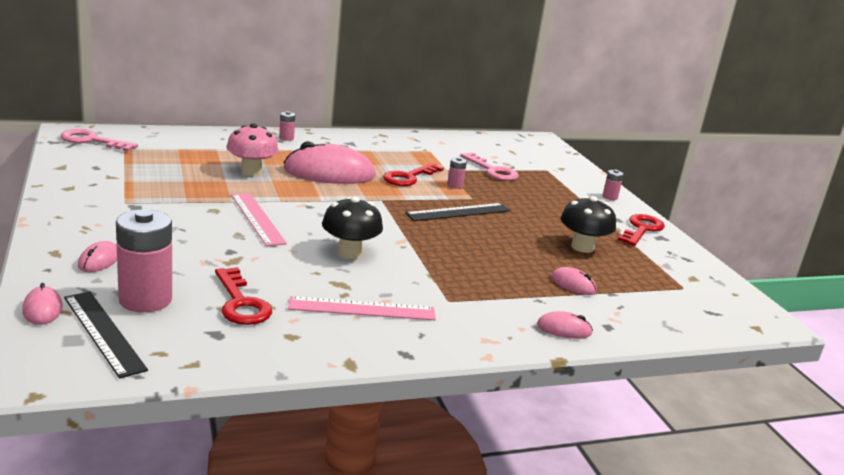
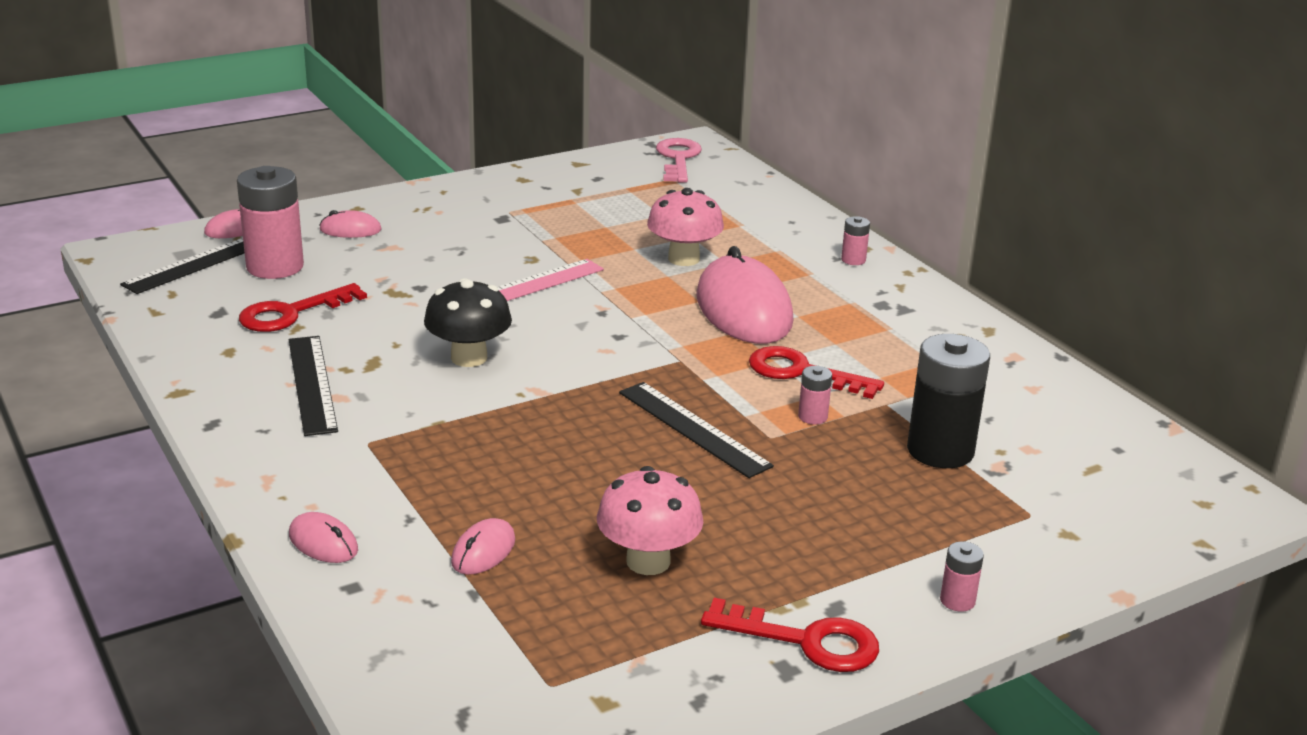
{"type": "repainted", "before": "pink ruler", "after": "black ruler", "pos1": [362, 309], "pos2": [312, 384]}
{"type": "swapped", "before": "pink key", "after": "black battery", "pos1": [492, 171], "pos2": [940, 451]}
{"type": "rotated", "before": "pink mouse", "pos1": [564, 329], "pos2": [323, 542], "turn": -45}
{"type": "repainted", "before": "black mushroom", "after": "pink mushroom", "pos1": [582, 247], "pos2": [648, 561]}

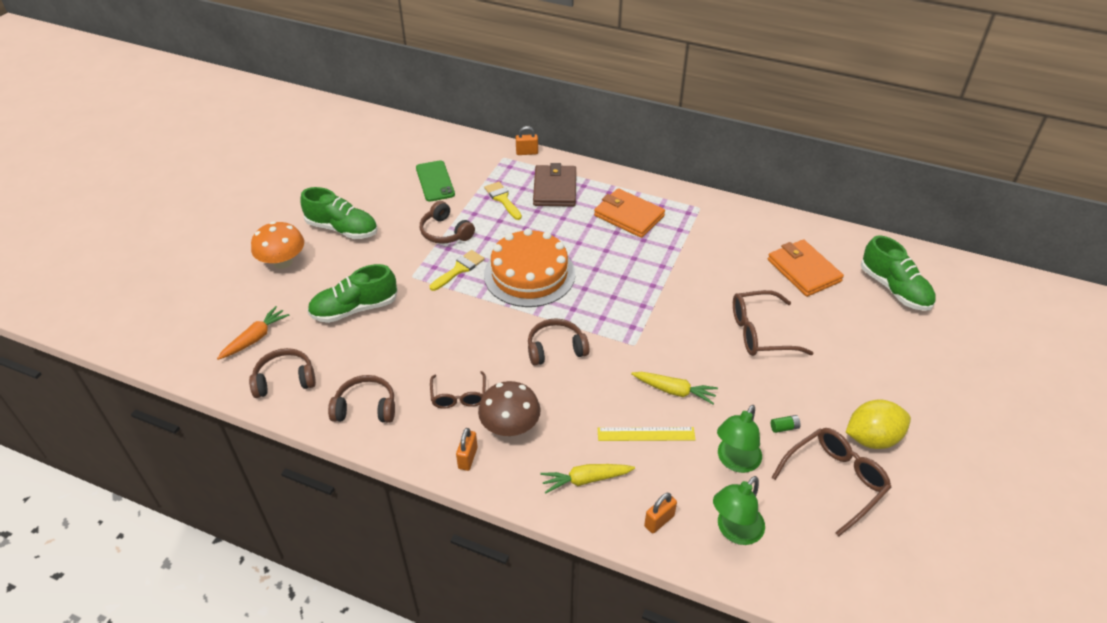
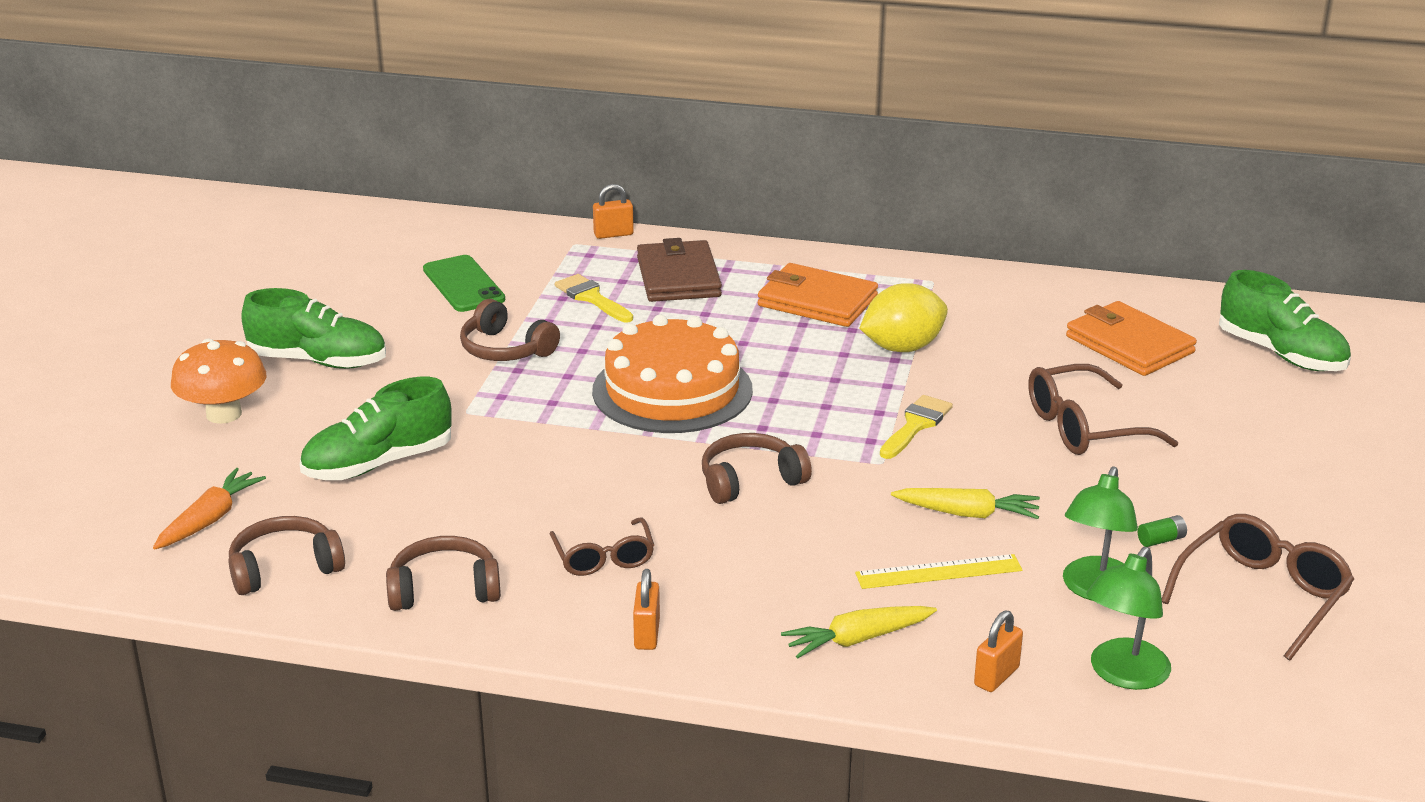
{"type": "shifted", "before": "yellow brush", "pos1": [459, 269], "pos2": [916, 425]}
{"type": "gone", "before": "brown mushroom", "pos1": [510, 426]}
{"type": "shifted", "before": "yellow lemon", "pos1": [872, 438], "pos2": [902, 347]}

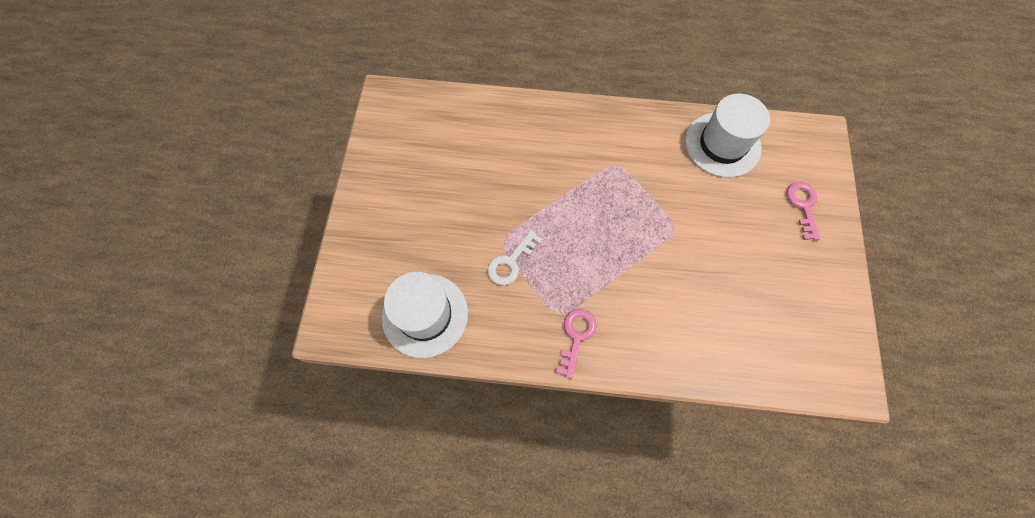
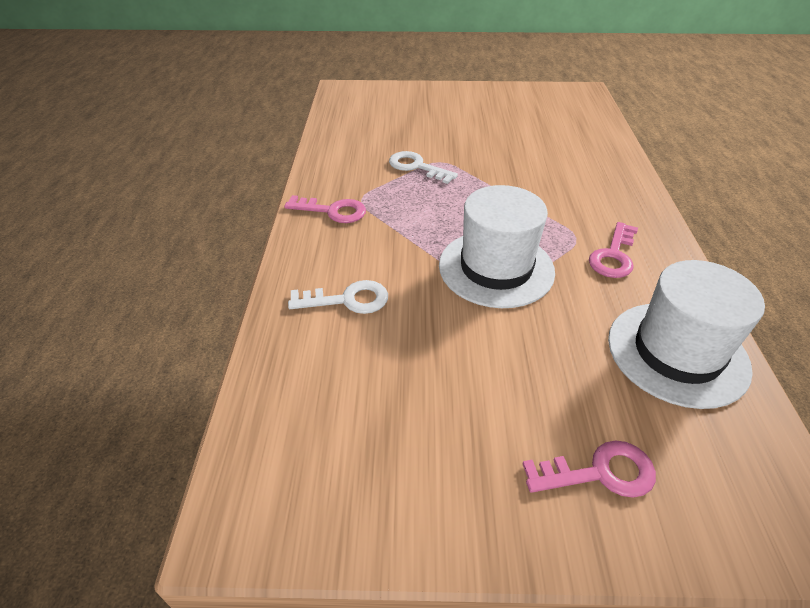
{"type": "shifted", "before": "white hat", "pos1": [425, 315], "pos2": [496, 268]}
{"type": "new", "after": "white key", "pos2": [347, 300]}
{"type": "new", "after": "pink key", "pos2": [613, 255]}

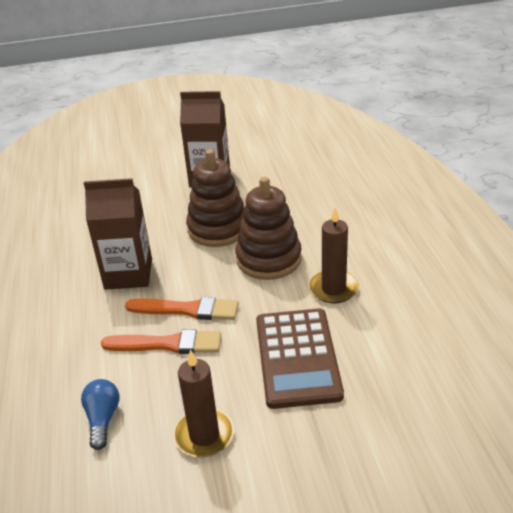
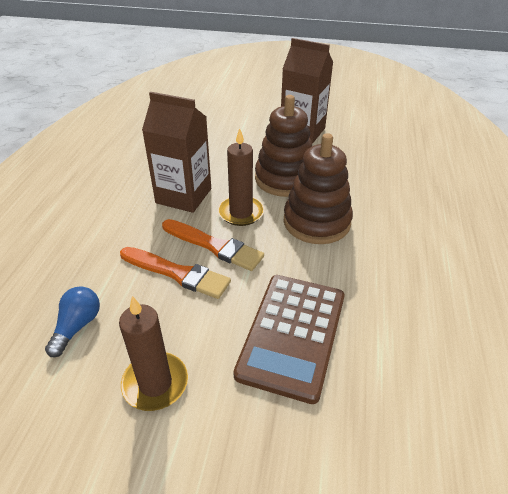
{"type": "shifted", "before": "brown candle", "pos1": [333, 289], "pos2": [241, 213]}

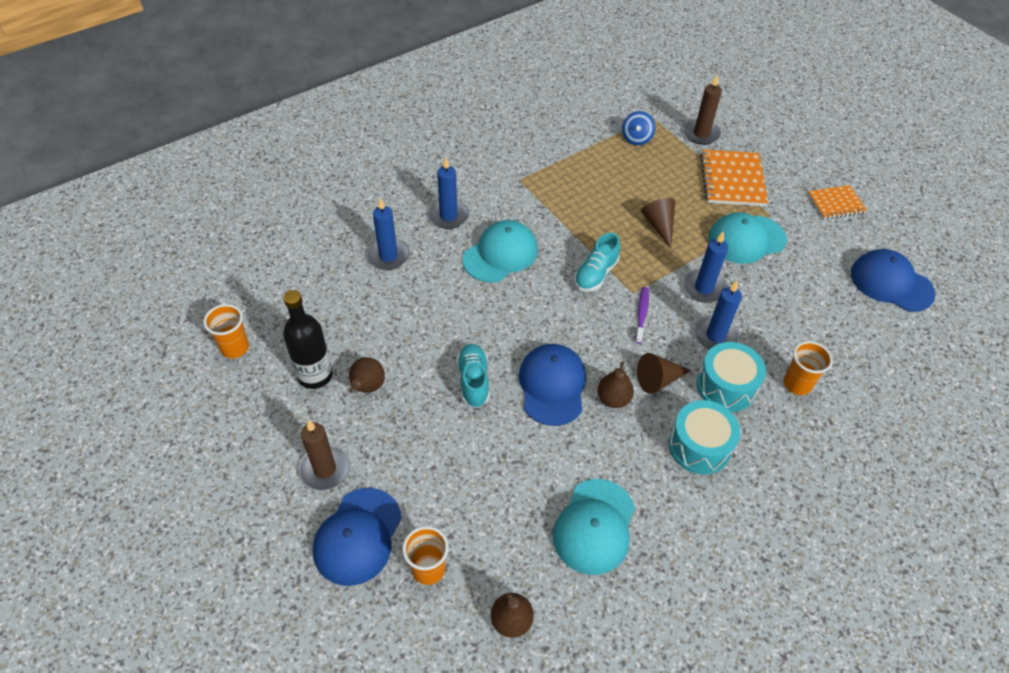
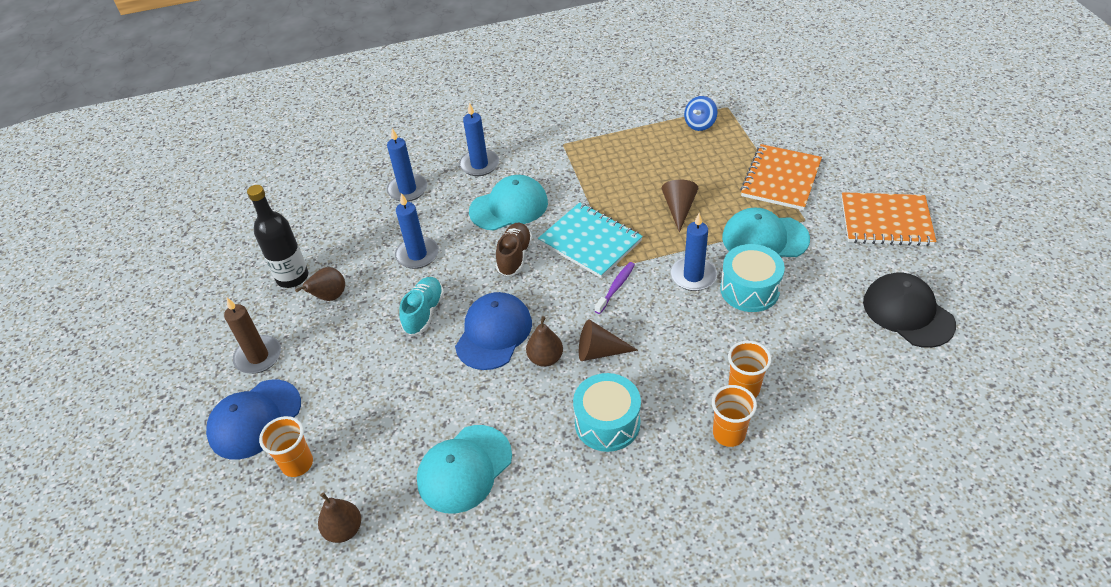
{"type": "shifted", "before": "orange cup", "pos1": [235, 348], "pos2": [728, 434]}
{"type": "swapped", "before": "turquoise shoe", "after": "turquoise notebook", "pos1": [595, 274], "pos2": [590, 242]}
{"type": "gone", "before": "brown candle", "pos1": [701, 134]}
{"type": "shifted", "before": "blue candle", "pos1": [715, 335], "pos2": [417, 255]}
{"type": "shifted", "before": "turquoise drum", "pos1": [726, 386], "pos2": [749, 289]}
{"type": "scaled", "before": "orange notebook", "pos1": [836, 203], "pos2": [886, 221], "scale": 1.6}
{"type": "repainted", "before": "blue cap", "after": "black cap", "pos1": [891, 283], "pos2": [908, 312]}
{"type": "new", "after": "brown shoe", "pos2": [514, 256]}

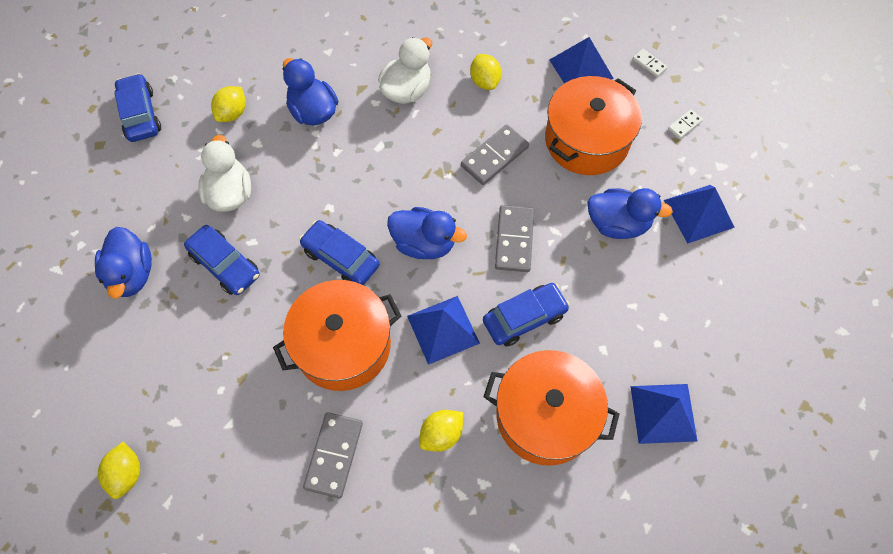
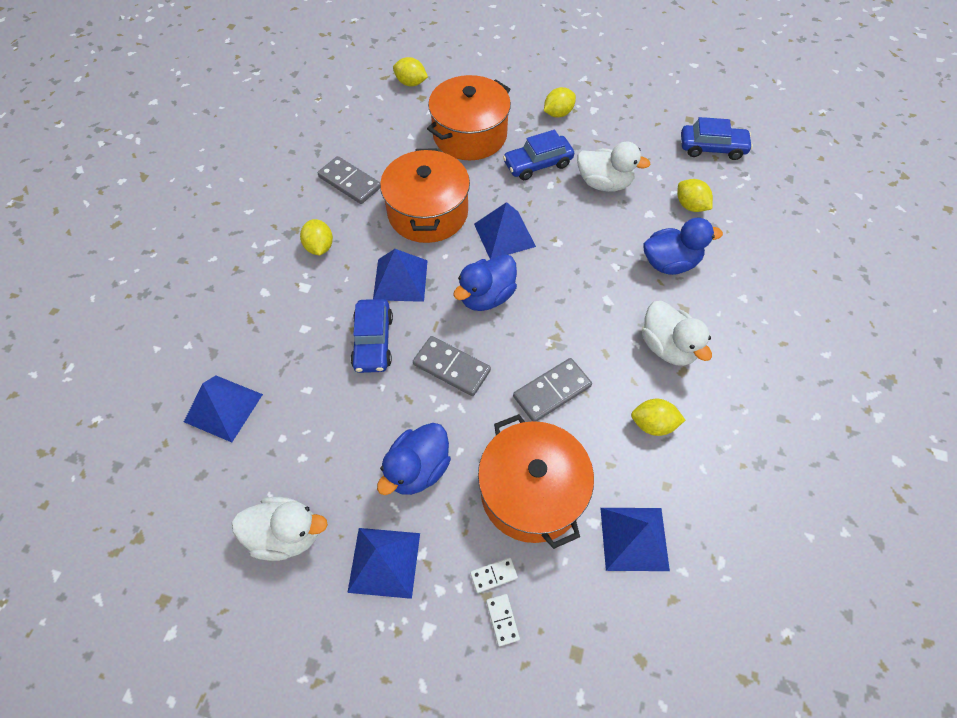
{"type": "swapped", "before": "blue duck", "after": "yellow lemon", "pos1": [132, 274], "pos2": [558, 113]}
{"type": "swapped", "before": "blue car", "after": "blue pyramid", "pos1": [341, 258], "pos2": [504, 235]}
{"type": "rotated", "before": "grey domino", "pos1": [494, 156], "pos2": [552, 391], "turn": 75}
{"type": "shifted", "before": "orange pot", "pos1": [545, 415], "pos2": [470, 135]}
{"type": "shifted", "before": "white domino", "pos1": [649, 64], "pos2": [493, 575]}
{"type": "new", "after": "white duck", "pos2": [287, 534]}

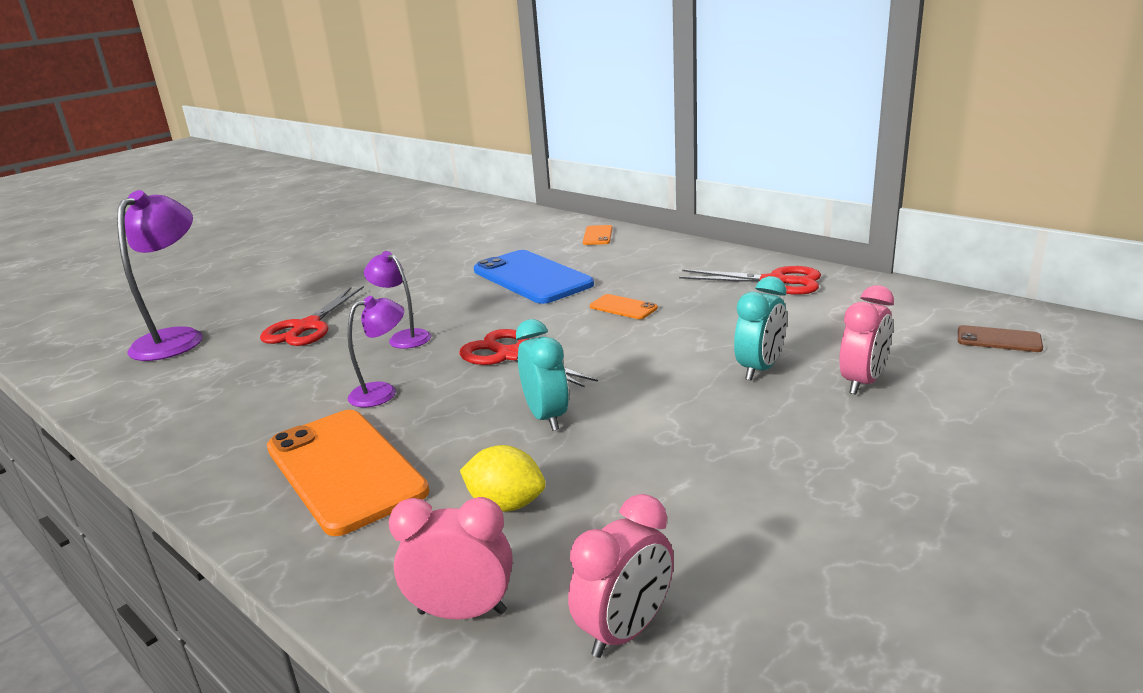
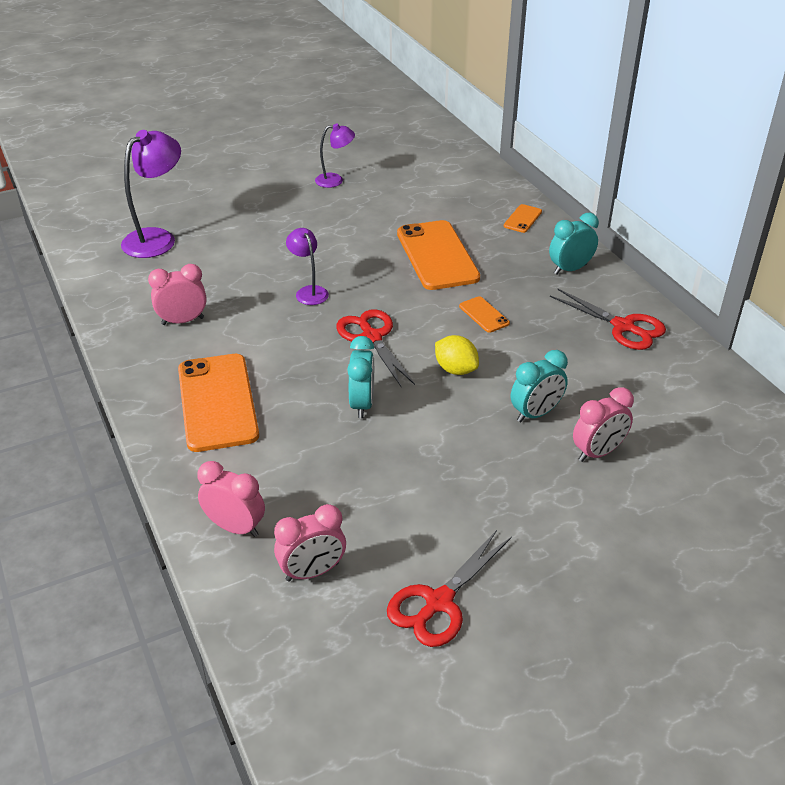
{"type": "shifted", "before": "red scissors", "pos1": [307, 327], "pos2": [439, 602]}
{"type": "shifted", "before": "purple lamp", "pos1": [382, 392], "pos2": [335, 180]}
{"type": "shifted", "before": "yellow lemon", "pos1": [506, 504], "pos2": [455, 369]}
{"type": "repainted", "before": "blue phone", "after": "orange phone", "pos1": [532, 278], "pos2": [437, 255]}
{"type": "gone", "before": "brown phone", "pos1": [998, 340]}
{"type": "new", "after": "pink clock", "pos2": [183, 321]}
{"type": "new", "after": "turquoise clock", "pos2": [570, 269]}

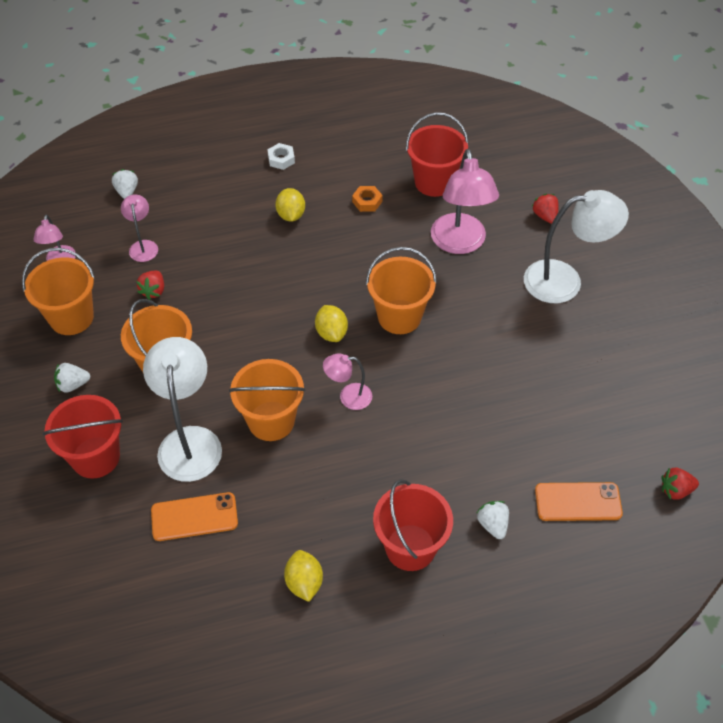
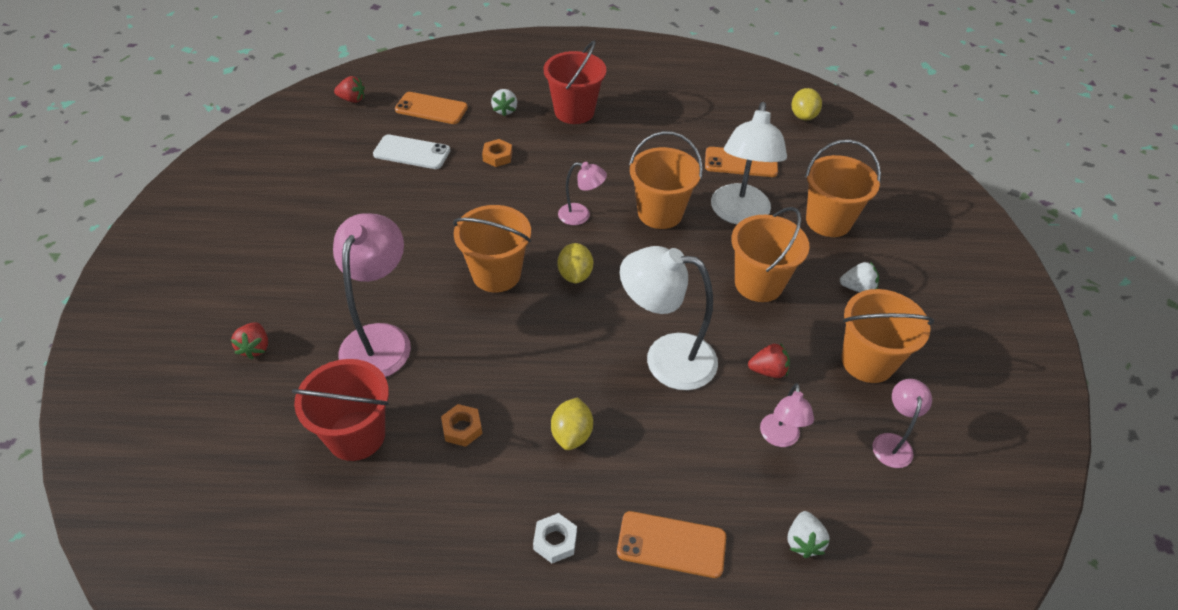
{"type": "repainted", "before": "red bucket", "after": "orange bucket", "pos1": [95, 457], "pos2": [828, 221]}
{"type": "rotated", "before": "red strawberry", "pos1": [153, 291], "pos2": [768, 370], "turn": 60}
{"type": "shifted", "before": "yellow lemon", "pos1": [304, 582], "pos2": [803, 116]}
{"type": "shifted", "before": "white lamp", "pos1": [565, 281], "pos2": [665, 358]}
{"type": "new", "after": "white phone", "pos2": [412, 152]}
{"type": "new", "after": "orange nut", "pos2": [497, 156]}
{"type": "new", "after": "orange phone", "pos2": [671, 544]}

